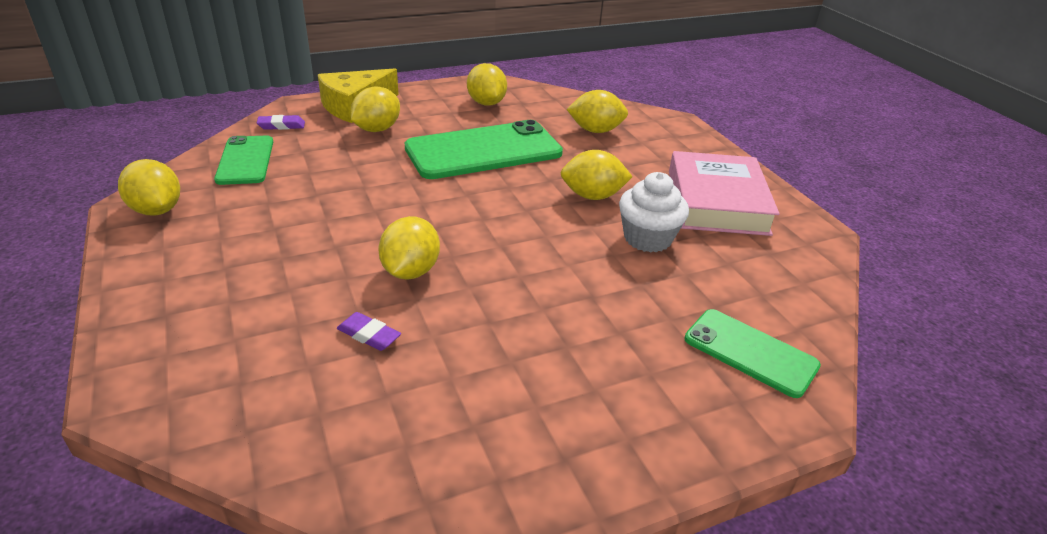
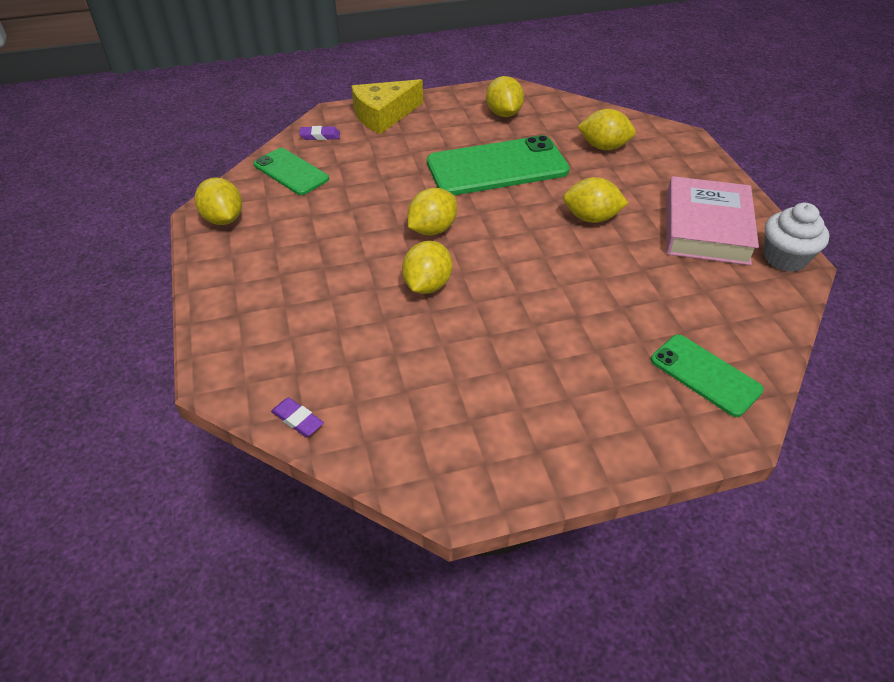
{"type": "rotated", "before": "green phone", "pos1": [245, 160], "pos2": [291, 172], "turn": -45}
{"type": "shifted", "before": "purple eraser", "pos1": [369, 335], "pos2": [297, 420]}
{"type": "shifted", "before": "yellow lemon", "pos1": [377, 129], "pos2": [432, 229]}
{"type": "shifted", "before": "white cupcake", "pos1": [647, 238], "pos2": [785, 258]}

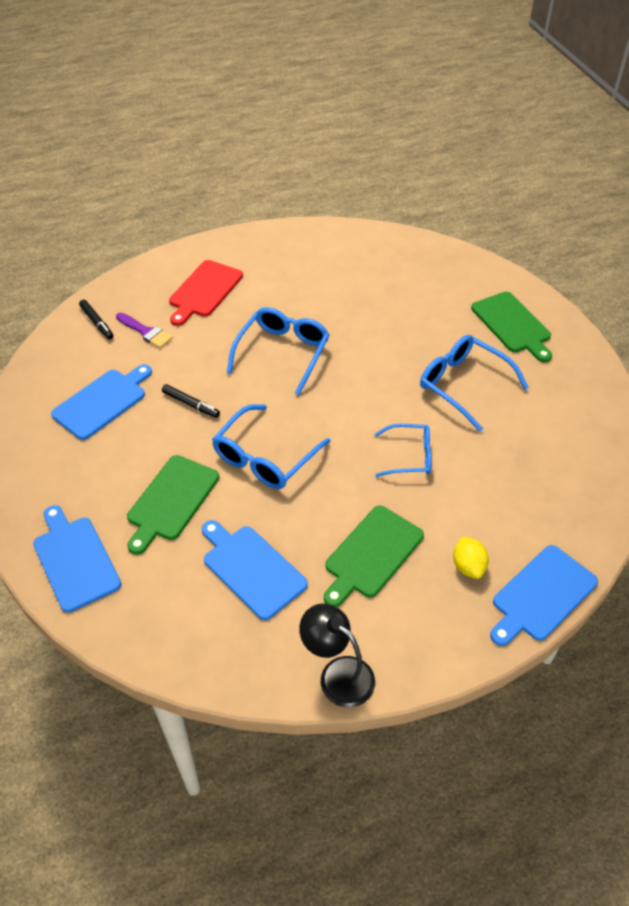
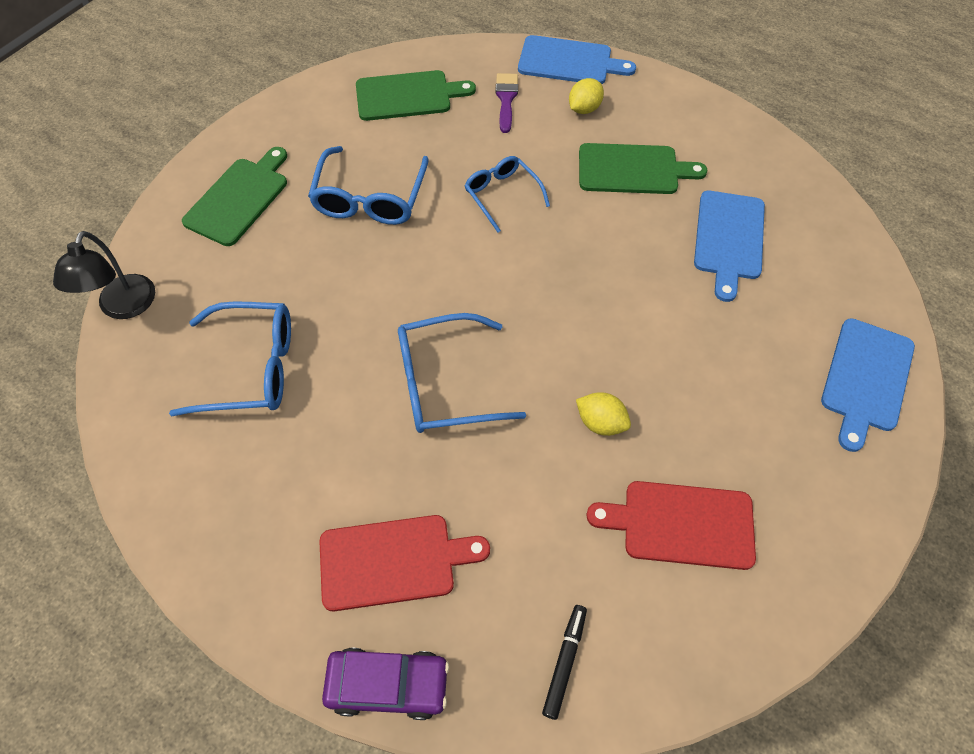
{"type": "repainted", "before": "blue cutting board", "after": "red cutting board", "pos1": [102, 402], "pos2": [681, 524]}
{"type": "shifted", "before": "purple brush", "pos1": [145, 332], "pos2": [506, 99]}
{"type": "shifted", "before": "green cutting board", "pos1": [171, 501], "pos2": [407, 95]}
{"type": "swapped", "before": "black marker", "after": "yellow lemon", "pos1": [191, 404], "pos2": [600, 422]}
{"type": "shifted", "before": "blue glasses", "pos1": [265, 457], "pos2": [251, 368]}
{"type": "shifted", "before": "black lamp", "pos1": [337, 674], "pos2": [123, 307]}
{"type": "new", "after": "purple car", "pos2": [388, 685]}

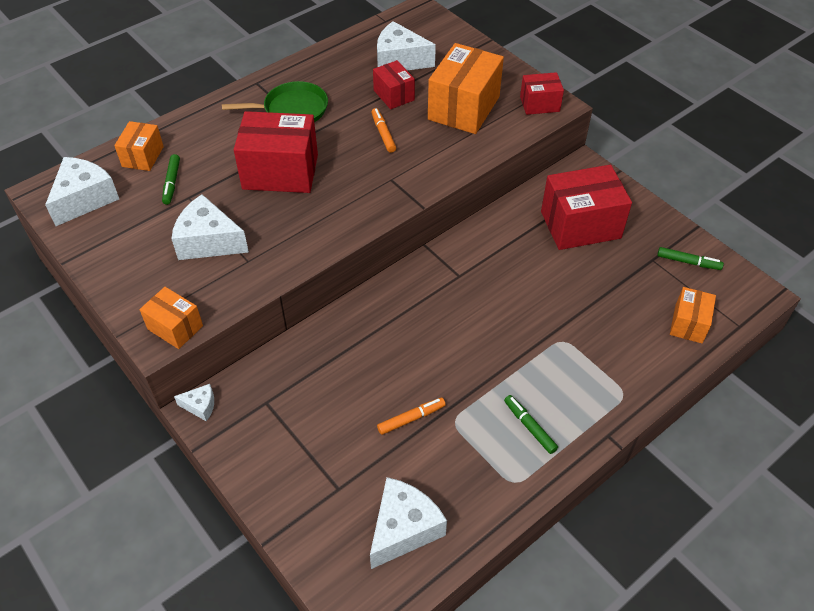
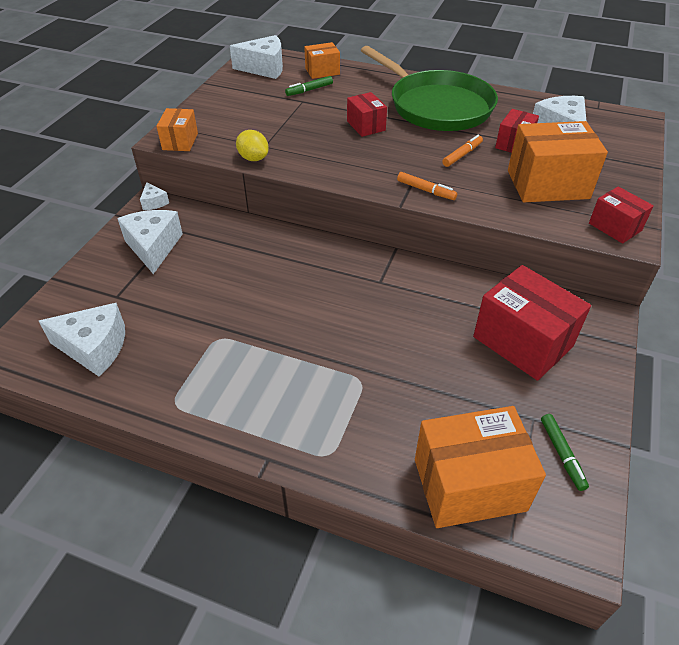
{"type": "shifted", "before": "white cheese", "pos1": [208, 241], "pos2": [153, 247]}
{"type": "scaled", "before": "green pan", "pos1": [292, 109], "pos2": [437, 106], "scale": 1.78}
{"type": "scaled", "before": "red box", "pos1": [280, 172], "pos2": [366, 126], "scale": 0.55}
{"type": "shifted", "before": "orange marker", "pos1": [411, 418], "pos2": [426, 190]}
{"type": "gone", "before": "green marker", "pos1": [529, 427]}
{"type": "scaled", "before": "orange box", "pos1": [688, 324], "pos2": [469, 484], "scale": 1.83}
{"type": "new", "after": "yellow lemon", "pos2": [253, 158]}

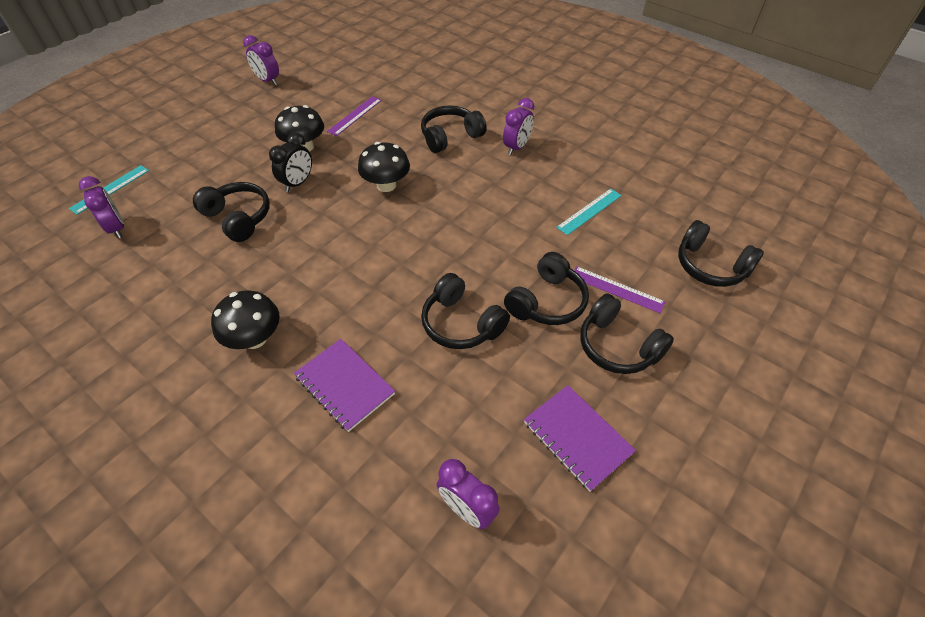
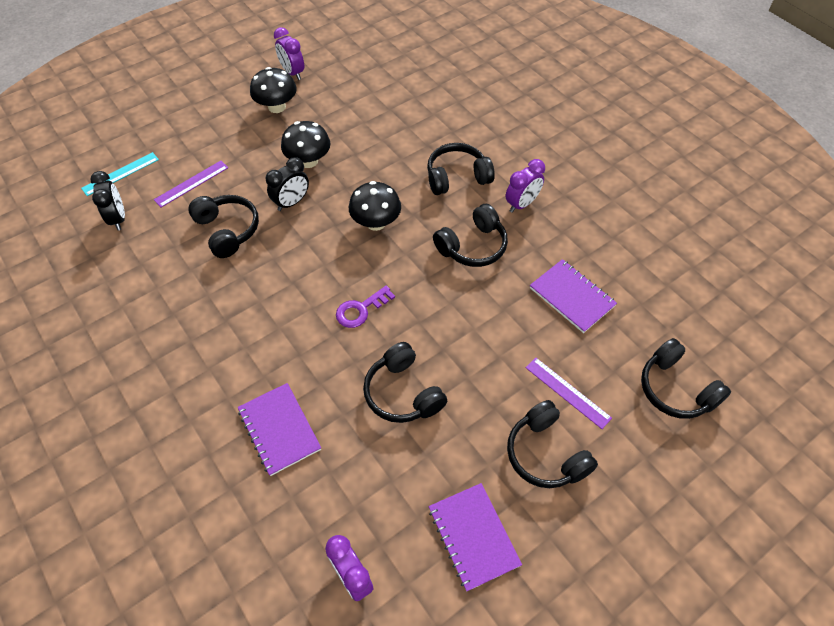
{"type": "repainted", "before": "purple clock", "after": "black clock", "pos1": [117, 228], "pos2": [118, 218]}
{"type": "shifted", "before": "black mushroom", "pos1": [255, 338], "pos2": [277, 107]}
{"type": "shifted", "before": "purple ruler", "pos1": [355, 115], "pos2": [191, 183]}
{"type": "shifted", "before": "black headphones", "pos1": [547, 301], "pos2": [472, 246]}
{"type": "swapped", "before": "turquoise ruler", "after": "purple notebook", "pos1": [589, 211], "pos2": [572, 297]}
{"type": "new", "after": "purple key", "pos2": [361, 309]}

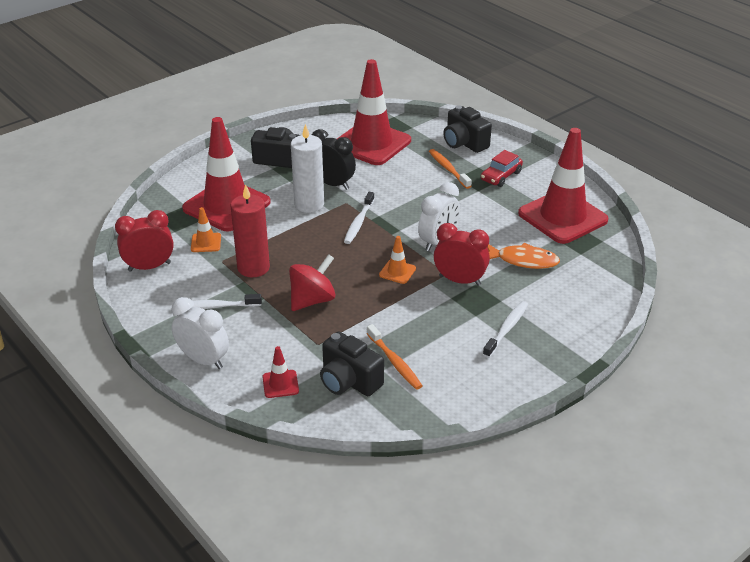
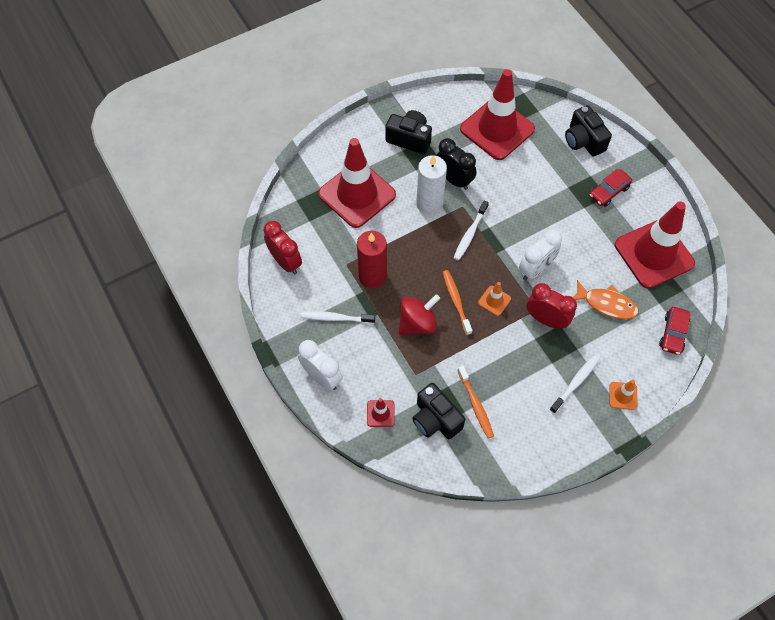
{"type": "rotated", "before": "red clock", "pos1": [149, 267], "pos2": [285, 262], "turn": 60}
{"type": "shifted", "before": "orange traffic cone", "pos1": [206, 243], "pos2": [623, 396]}
{"type": "shifted", "before": "orange toothbrush", "pos1": [448, 169], "pos2": [456, 301]}
{"type": "new", "after": "red car", "pos2": [673, 334]}

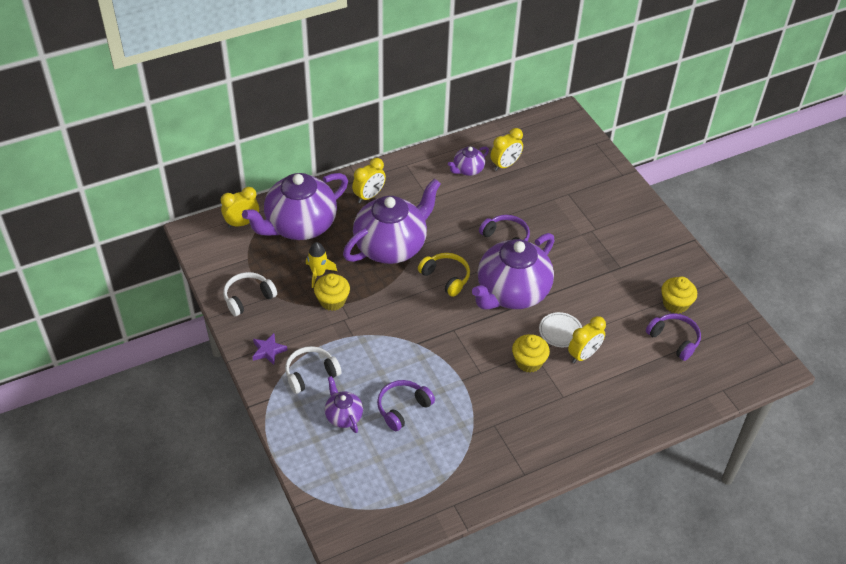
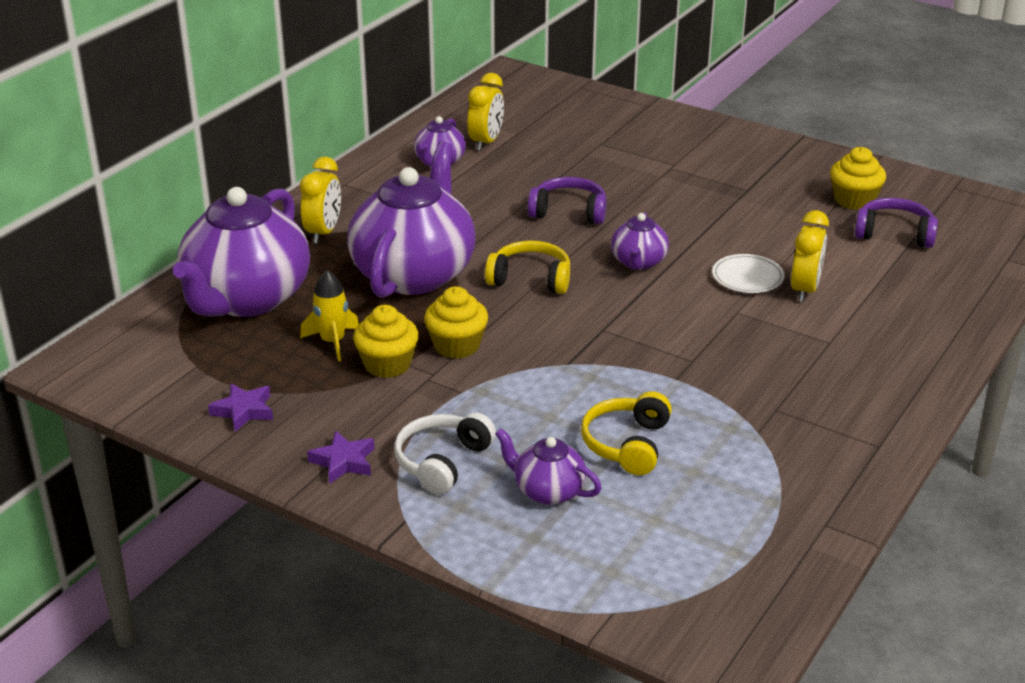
{"type": "gone", "before": "yellow clock", "pos1": [242, 223]}
{"type": "swapped", "before": "white headphones", "after": "purple star", "pos1": [248, 297], "pos2": [243, 411]}
{"type": "repainted", "before": "purple headphones", "after": "yellow headphones", "pos1": [402, 408], "pos2": [627, 444]}
{"type": "scaled", "before": "purple teapot", "pos1": [511, 293], "pos2": [638, 262], "scale": 0.46}
{"type": "shifted", "before": "yellow cupcake", "pos1": [528, 362], "pos2": [456, 345]}

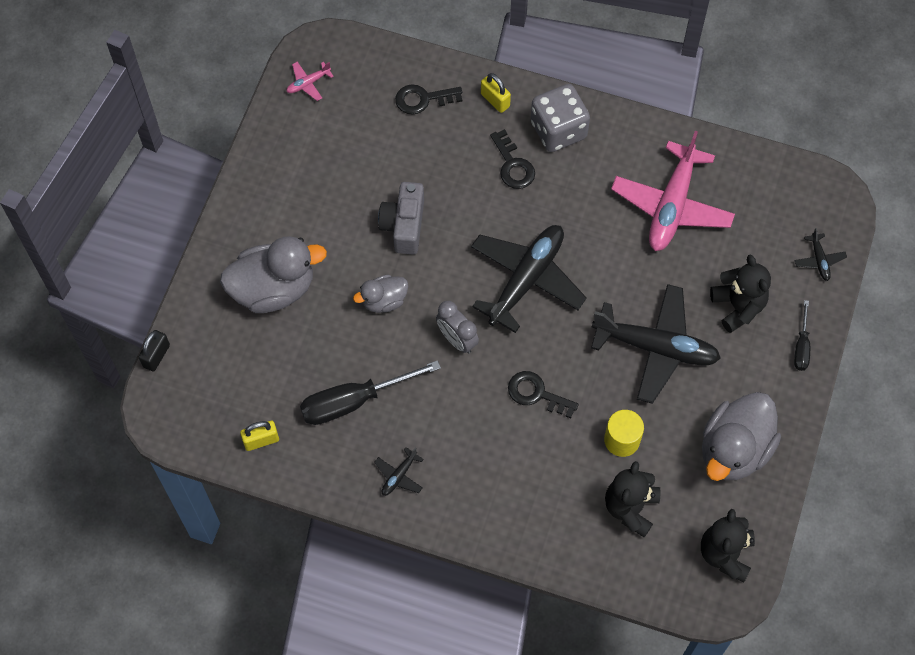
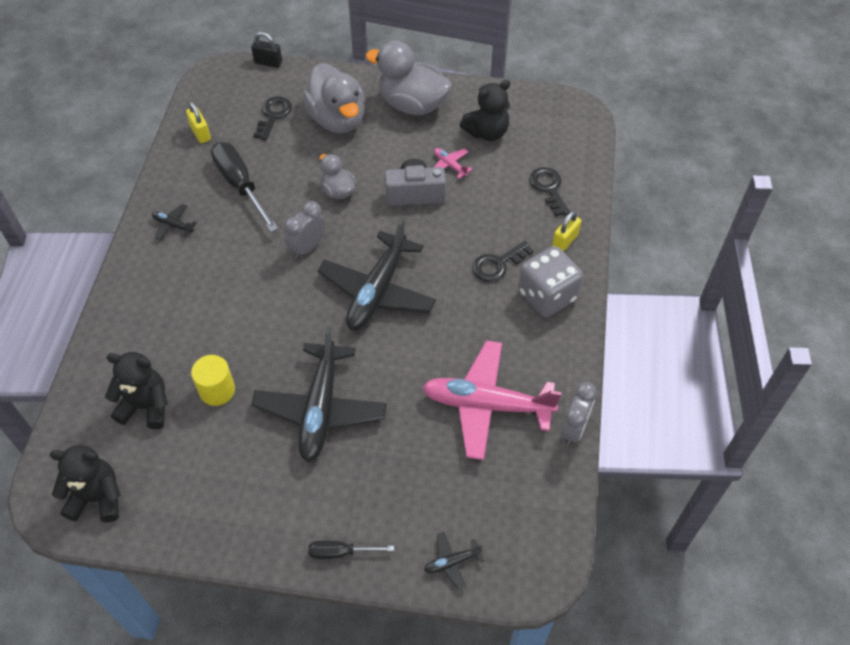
{"type": "shifted", "before": "pink plane", "pos1": [308, 83], "pos2": [450, 165]}
{"type": "rotated", "before": "black plane", "pos1": [526, 279], "pos2": [377, 291], "turn": 90}
{"type": "shifted", "before": "black key", "pos1": [536, 394], "pos2": [273, 115]}
{"type": "shifted", "before": "grey duck", "pos1": [734, 449], "pos2": [412, 104]}
{"type": "shifted", "before": "black teddy bear", "pos1": [738, 306], "pos2": [487, 132]}
{"type": "new", "after": "grey clock", "pos2": [574, 429]}

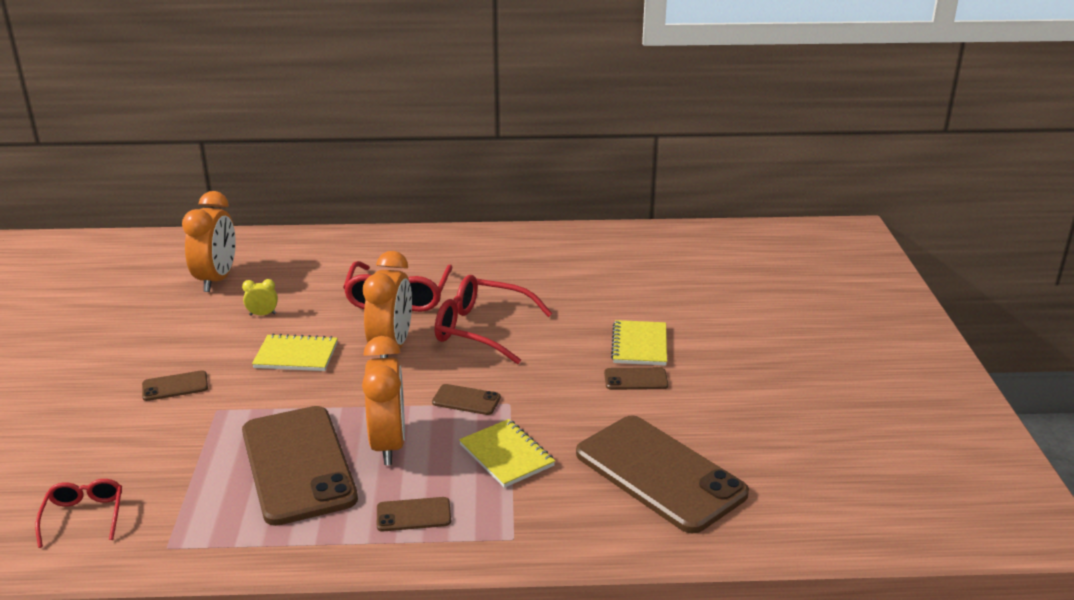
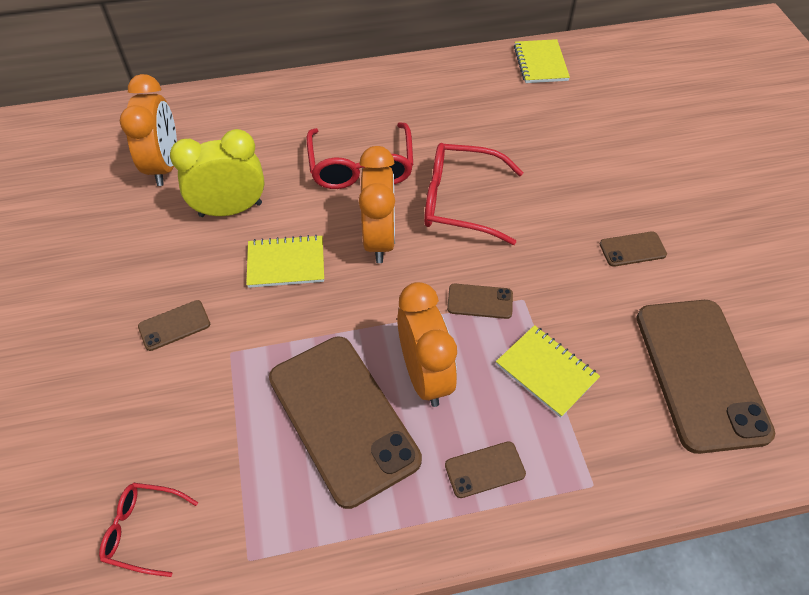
{"type": "rotated", "before": "red glasses", "pos1": [84, 516], "pos2": [143, 530], "turn": -60}
{"type": "scaled", "before": "yellow clock", "pos1": [263, 314], "pos2": [230, 209], "scale": 2.31}
{"type": "rotated", "before": "brown phone", "pos1": [659, 473], "pos2": [700, 373], "turn": 45}
{"type": "shifted", "before": "yellow notebook", "pos1": [639, 345], "pos2": [540, 63]}

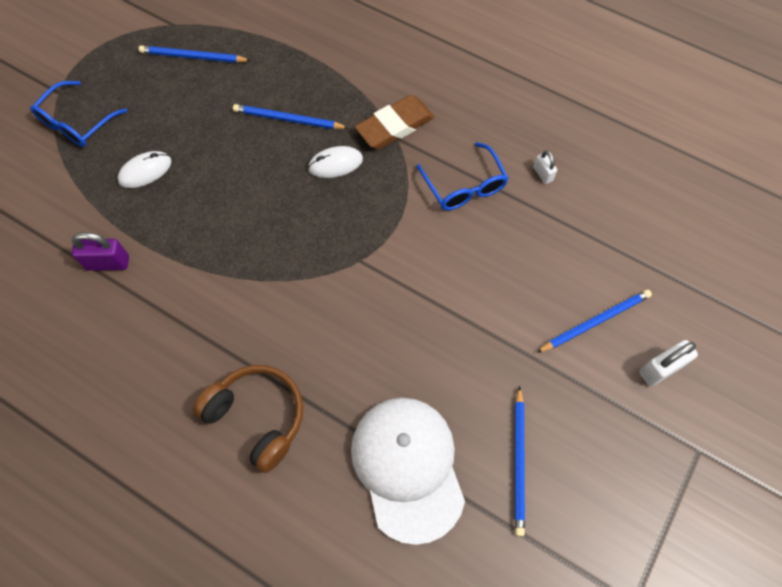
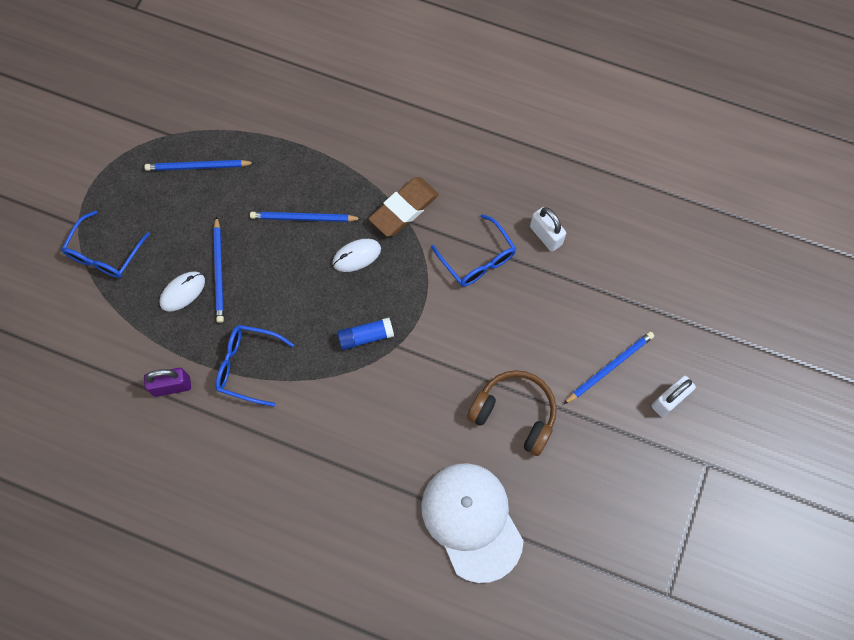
{"type": "shifted", "before": "brown headphones", "pos1": [258, 417], "pos2": [514, 413]}
{"type": "shifted", "before": "blue pencil", "pos1": [519, 462], "pos2": [219, 272]}
{"type": "scaled", "before": "white padlock", "pos1": [542, 174], "pos2": [545, 235], "scale": 1.64}
{"type": "new", "after": "blue glasses", "pos2": [248, 366]}
{"type": "new", "after": "blue glue stick", "pos2": [365, 336]}

